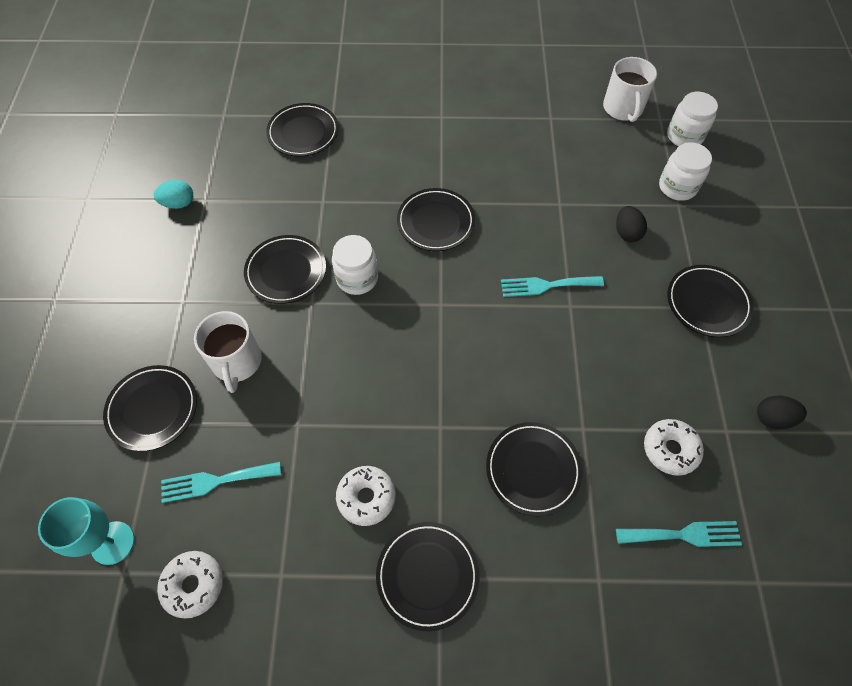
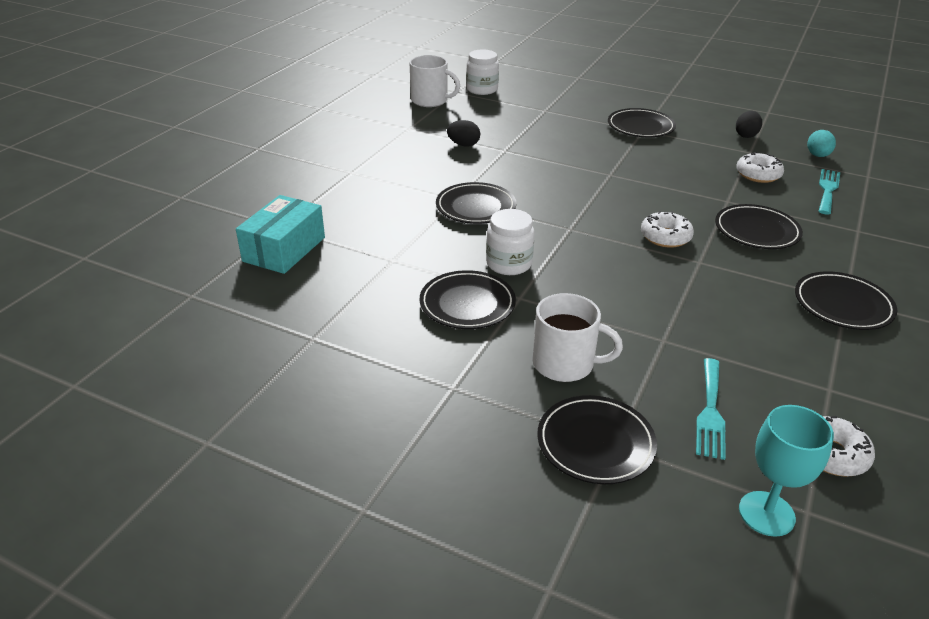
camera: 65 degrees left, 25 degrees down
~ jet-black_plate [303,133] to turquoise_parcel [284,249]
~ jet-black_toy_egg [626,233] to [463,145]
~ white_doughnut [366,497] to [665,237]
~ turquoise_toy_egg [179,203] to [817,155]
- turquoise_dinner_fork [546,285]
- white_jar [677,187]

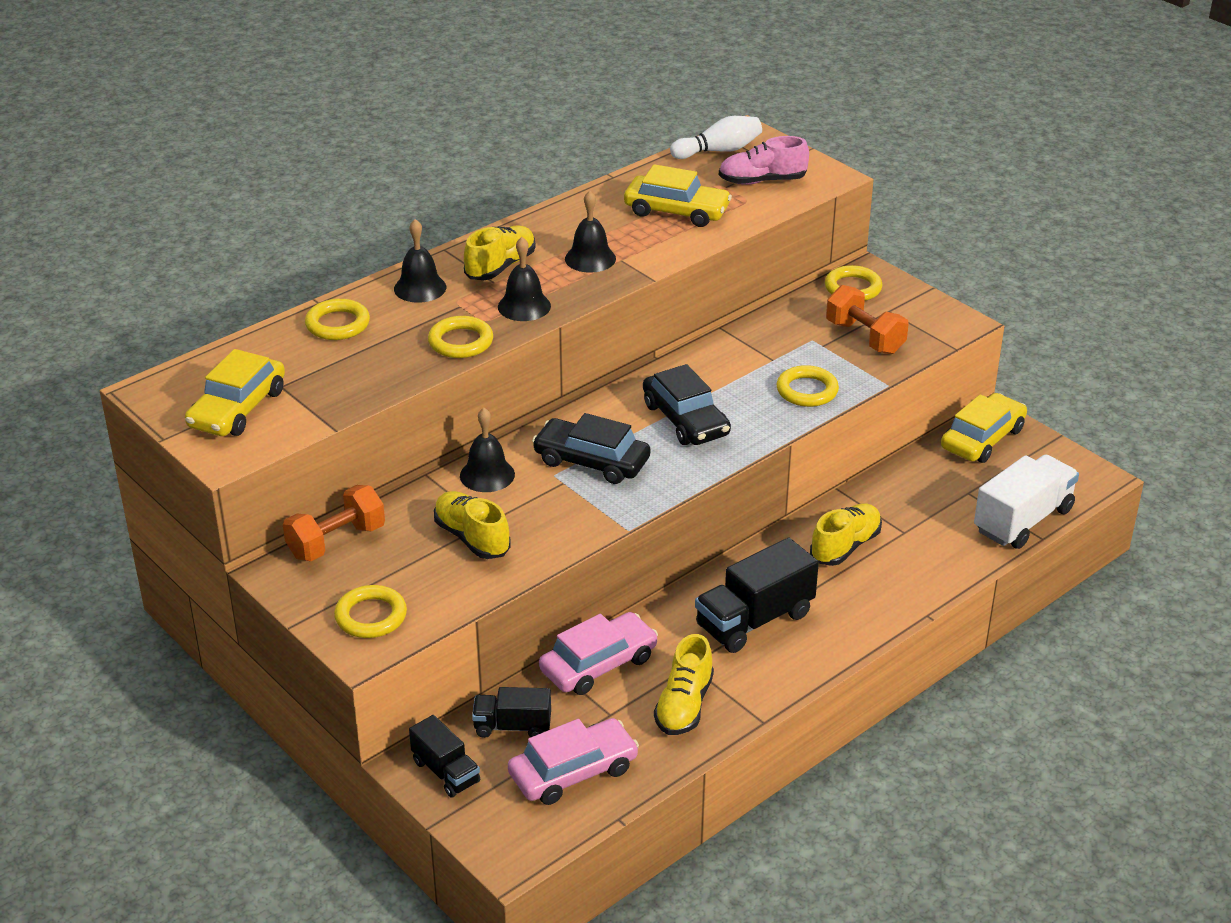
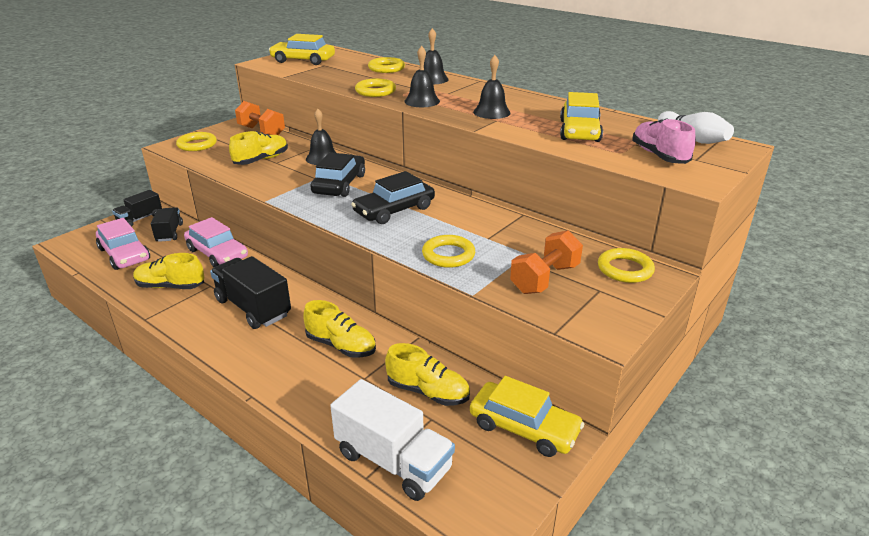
camera: 80 degrees right, 5 degrees down
~ bright_yellow_shoe [500,266] to [428,392]

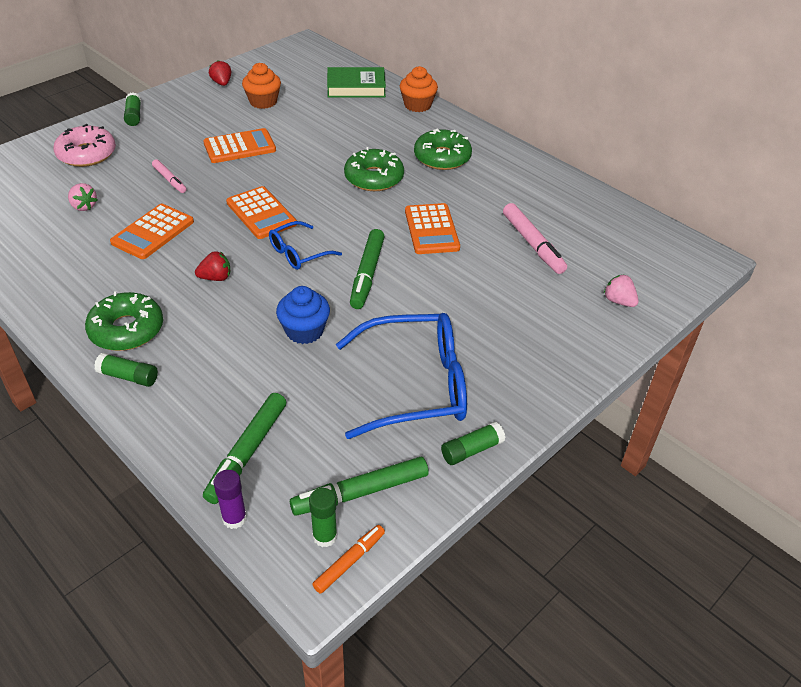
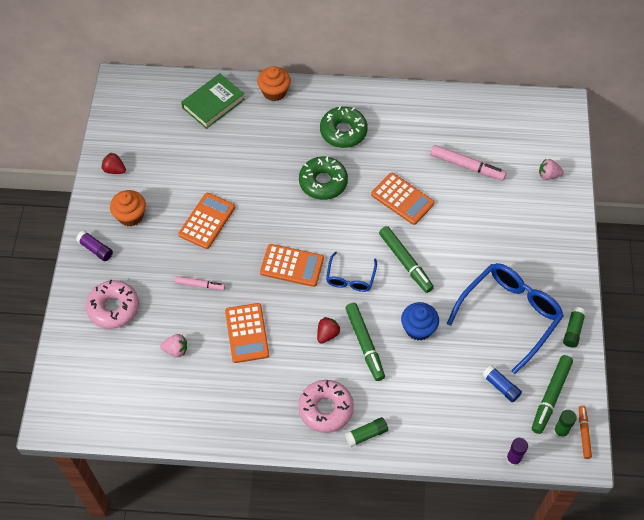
camera: 40 degrees left, 15 degrees up
~ emerald_glue [134,116] to violet_glue [95,249]
~ orange-coloured_fairy_cake [263,102] to [130,216]
~ emerald_doughnut [126,330] to pink_doughnut [326,409]
~ emerald_marker_pen [247,452] to [364,344]
+ royal_blue_glue [500,386]

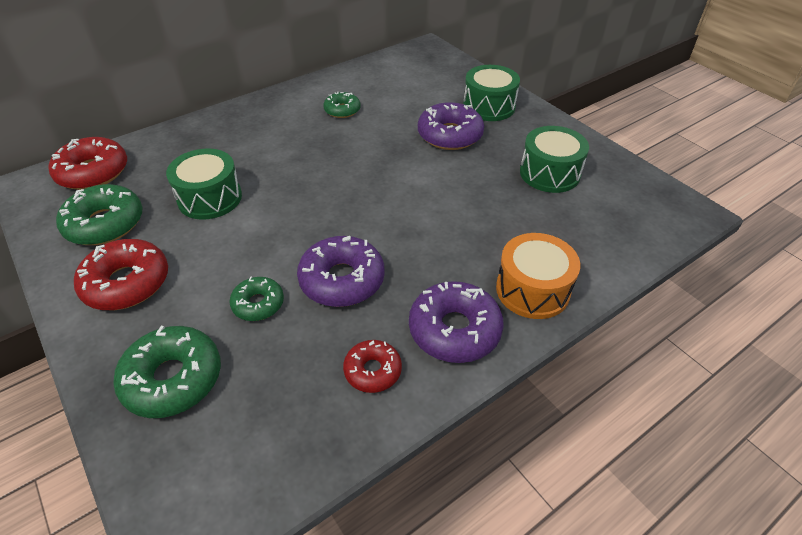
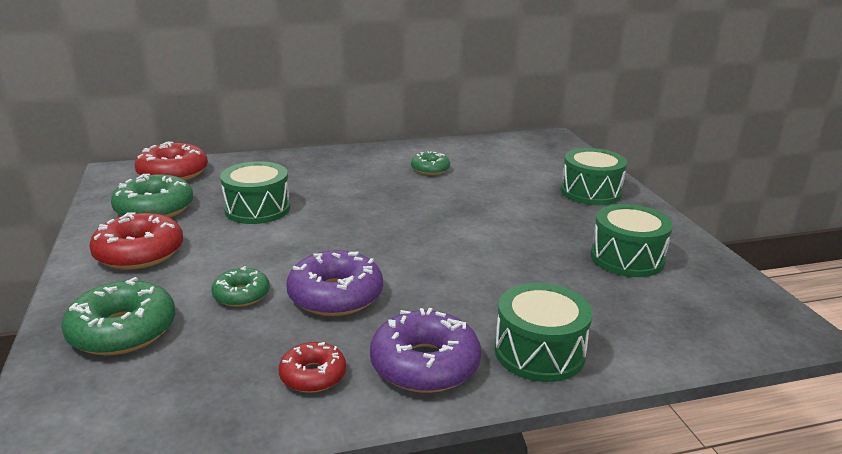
camera: 20 degrees right, 20 degrees down
~ orange-coloured_toy_drum [532,290] to emerald_toy_drum [539,352]
- violet_doughnut [450,135]

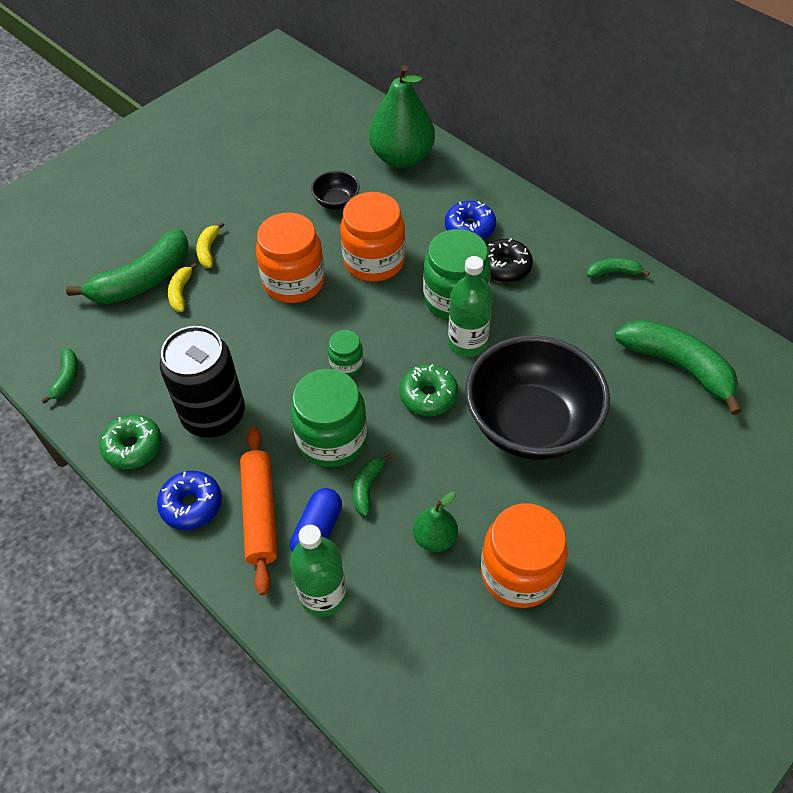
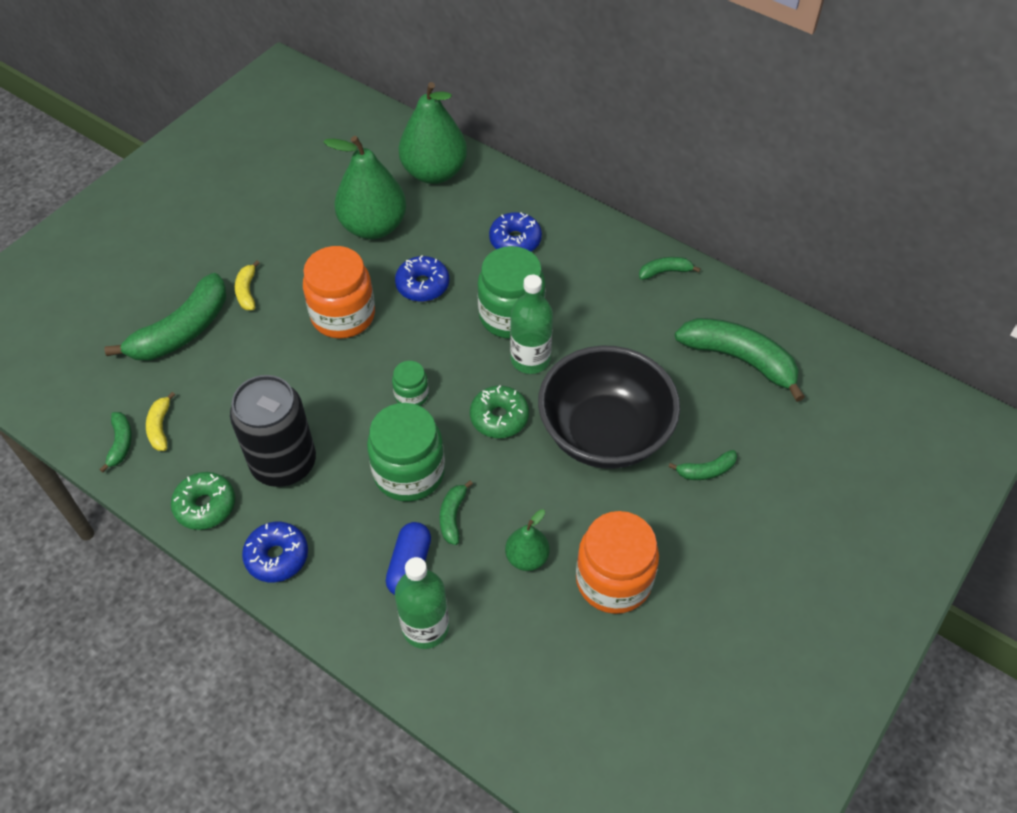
camera: 10 degrees left, 0 degrees up
~ bright_yellow_banana_fruit [181,292] to [160,427]
~ jet-black_serving_bowl [336,202] to emerald_pear_fruit [373,226]
~ orange-coloured_jar [374,261] to royal_blue_doughnut [422,285]
+ emerald_banana_fruit [706,471]
- orange-coloured_rolling_pin [260,513]
- jet-black_doughnut [505,267]

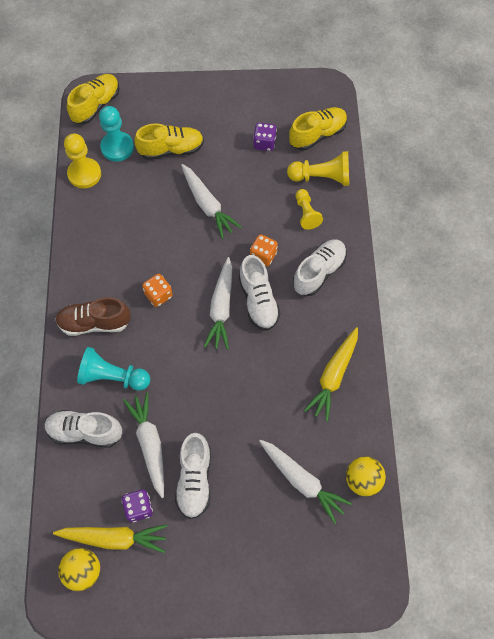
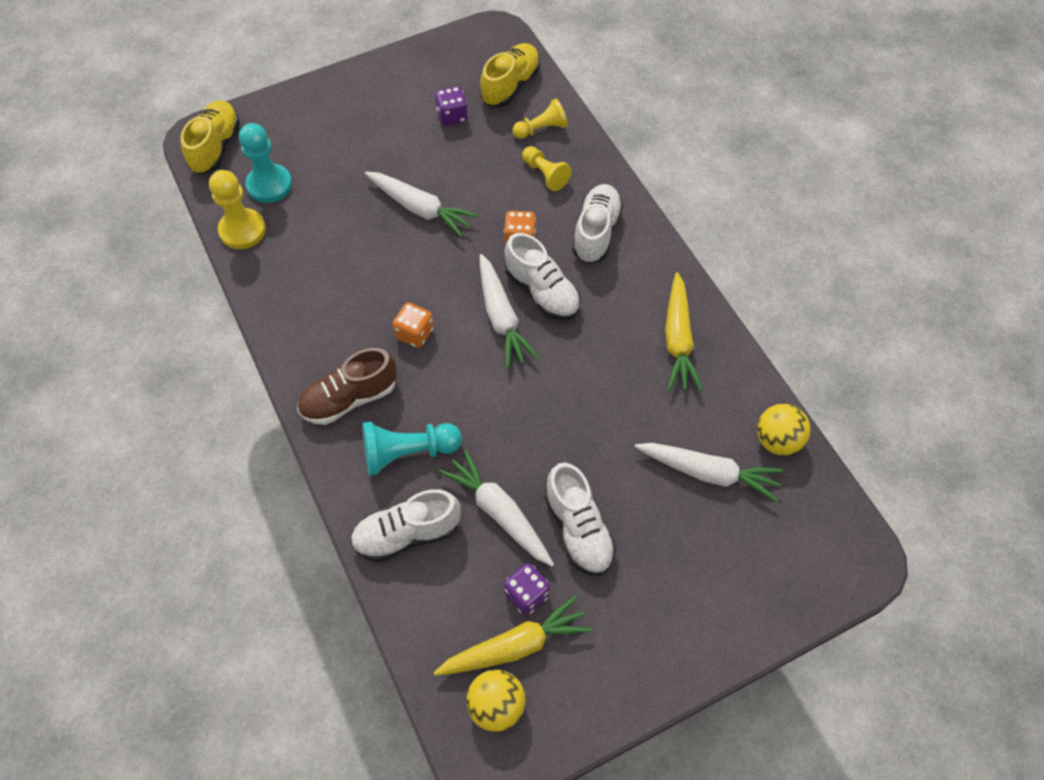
camera: 25 degrees left, 5 degrees down
~ bright_yellow_pawn [321,177] = [541,129] x0.67
- bright_yellow_shoe [171,149]

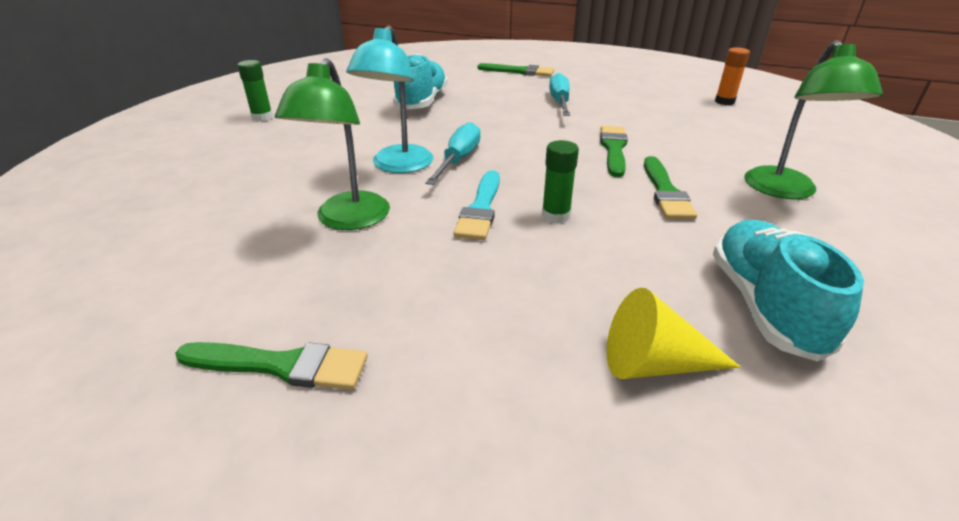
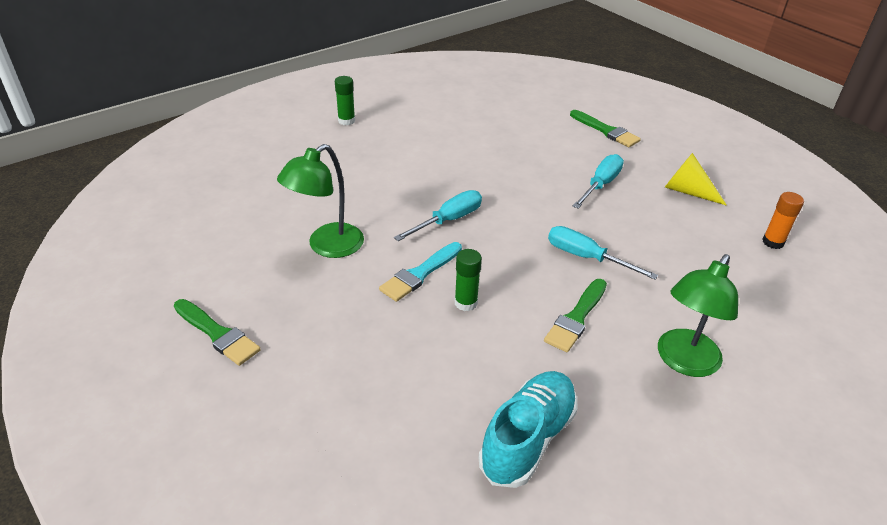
camera: 30 degrees right, 5 degrees up
~ emerald_brush [613,149] to turquoise_screwdriver [586,257]
~ bright_yellow_solid_cone [654,364] to [687,191]
- turquoise_reading_lamp [398,166]
- turquoise_shoe [422,102]

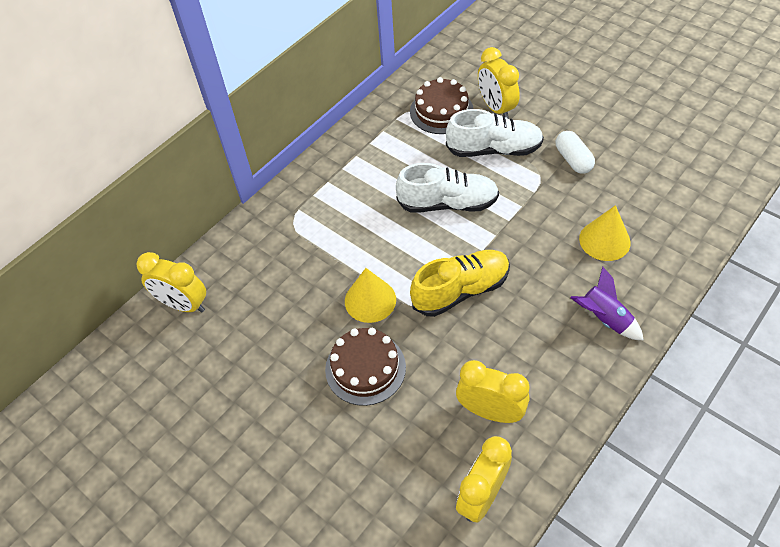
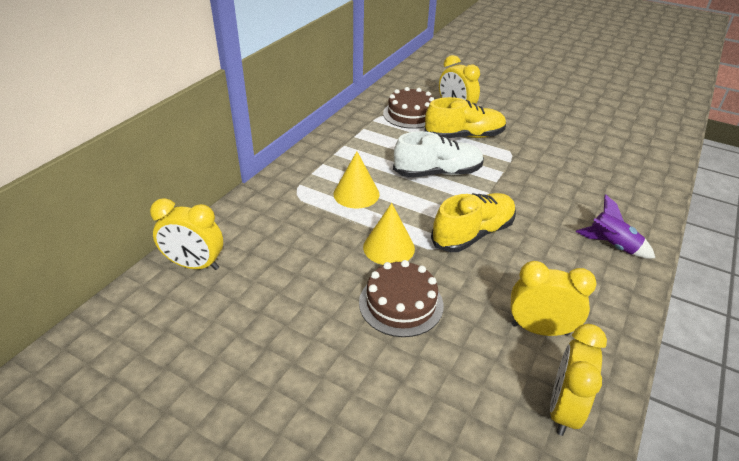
camera: 15 degrees left, 15 degrees down
~ bright_yellow_solid_cone [604,240] to [356,194]
~ white_shoe [494,149] to bright_yellow_shoe [464,136]
- white_pill [573,160]

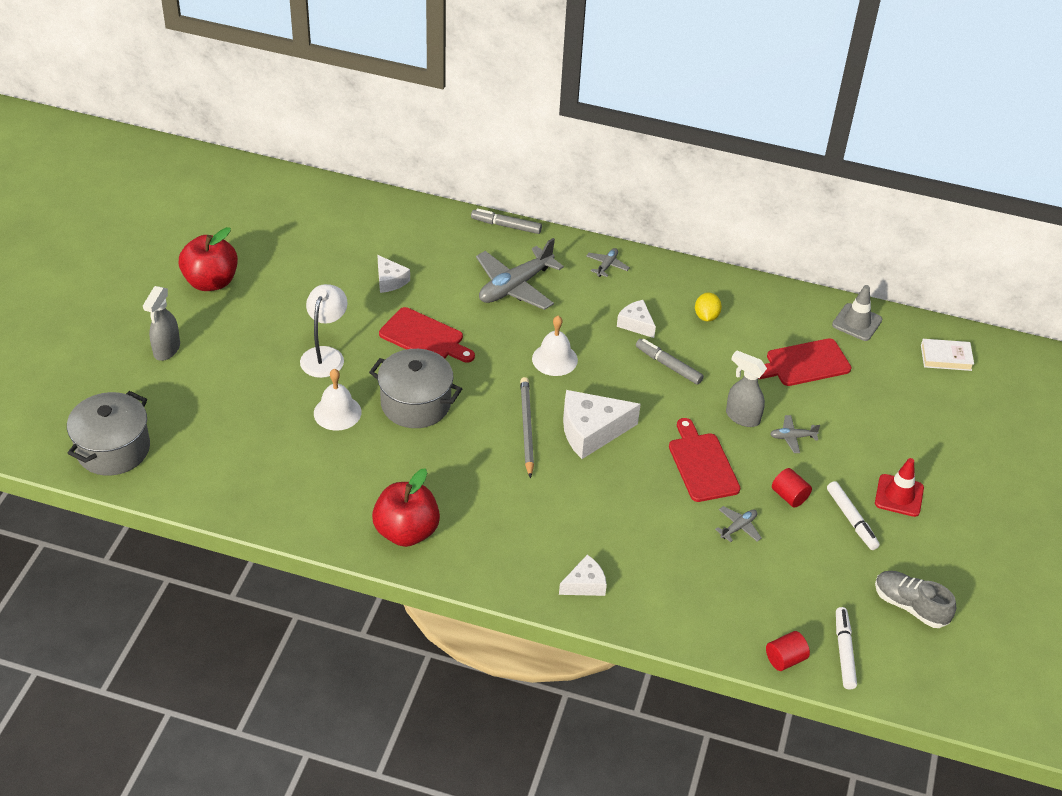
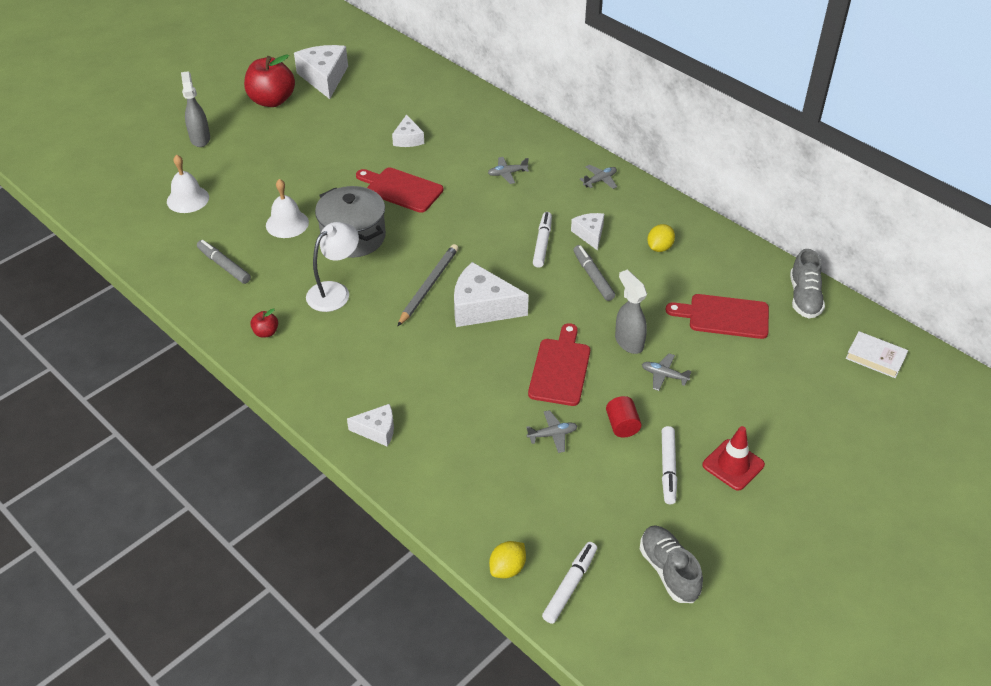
camera: 30 degrees right, 0 degrees up
~ white_school_bell [554,359] to [188,199]
~ gray_spray_cleaner [166,350] = [200,138] 120 degrees clockwise
~ gray_marker_pen [506,226] to [224,266]
~ crimson_apple_fruit [406,531] = [266,332] x0.44
+ white_cheese [324,78]
~ white_reading_lamp [325,355] to [335,291]
~ crimson_chopping_board [424,337] = [401,189] 150 degrees clockwise
~ gray_aeroplane [515,286] = [507,173] x0.46
~ crimson_cylinder_shape [785,659] to bright_yellow_toy_lemon [507,568]
+ white_marker_pen [542,243]
~ gray_road_cone [857,322] to gray_shoe [804,297]
- gray_cooking_pot [113,449]

